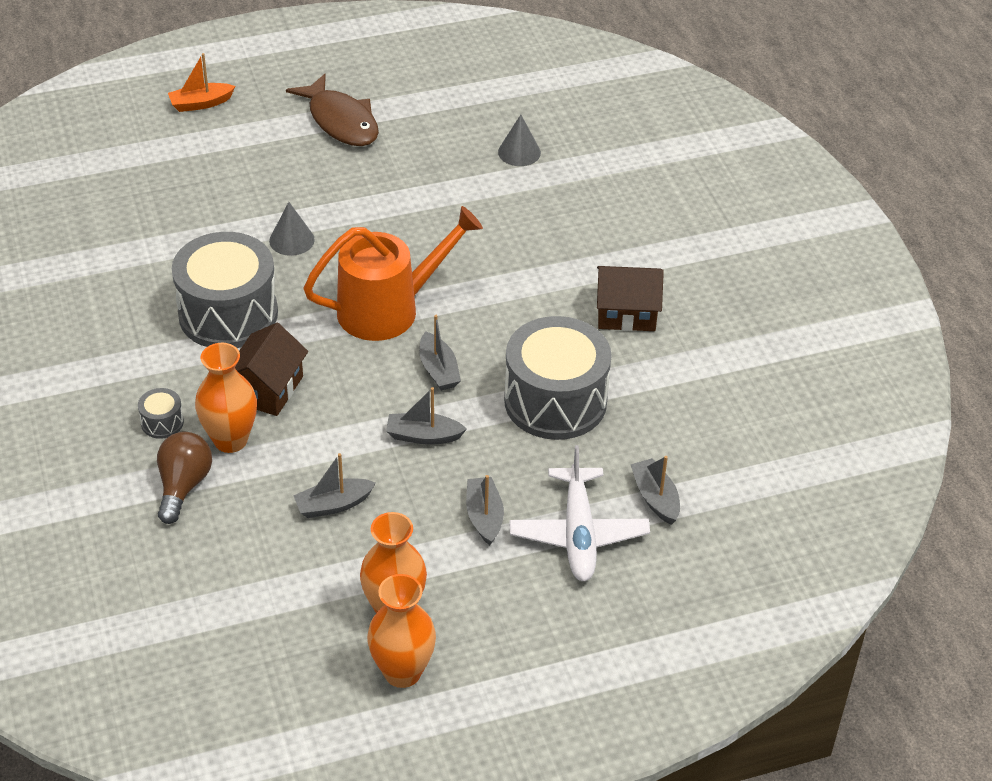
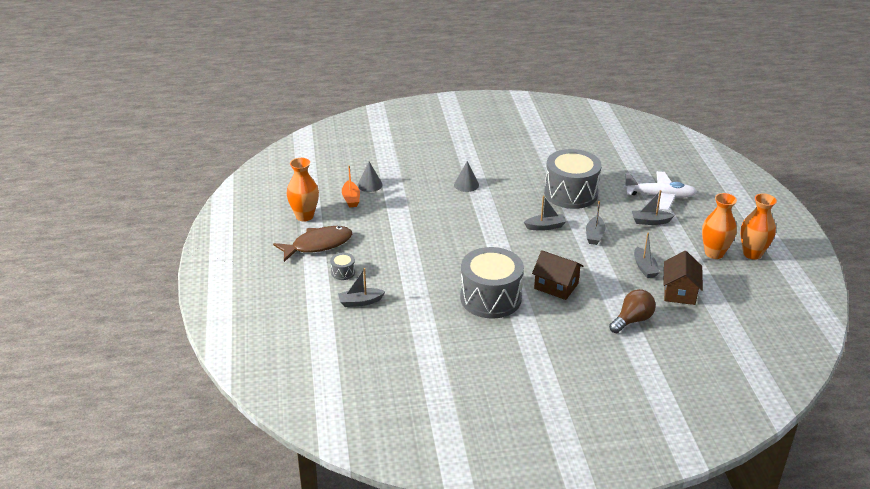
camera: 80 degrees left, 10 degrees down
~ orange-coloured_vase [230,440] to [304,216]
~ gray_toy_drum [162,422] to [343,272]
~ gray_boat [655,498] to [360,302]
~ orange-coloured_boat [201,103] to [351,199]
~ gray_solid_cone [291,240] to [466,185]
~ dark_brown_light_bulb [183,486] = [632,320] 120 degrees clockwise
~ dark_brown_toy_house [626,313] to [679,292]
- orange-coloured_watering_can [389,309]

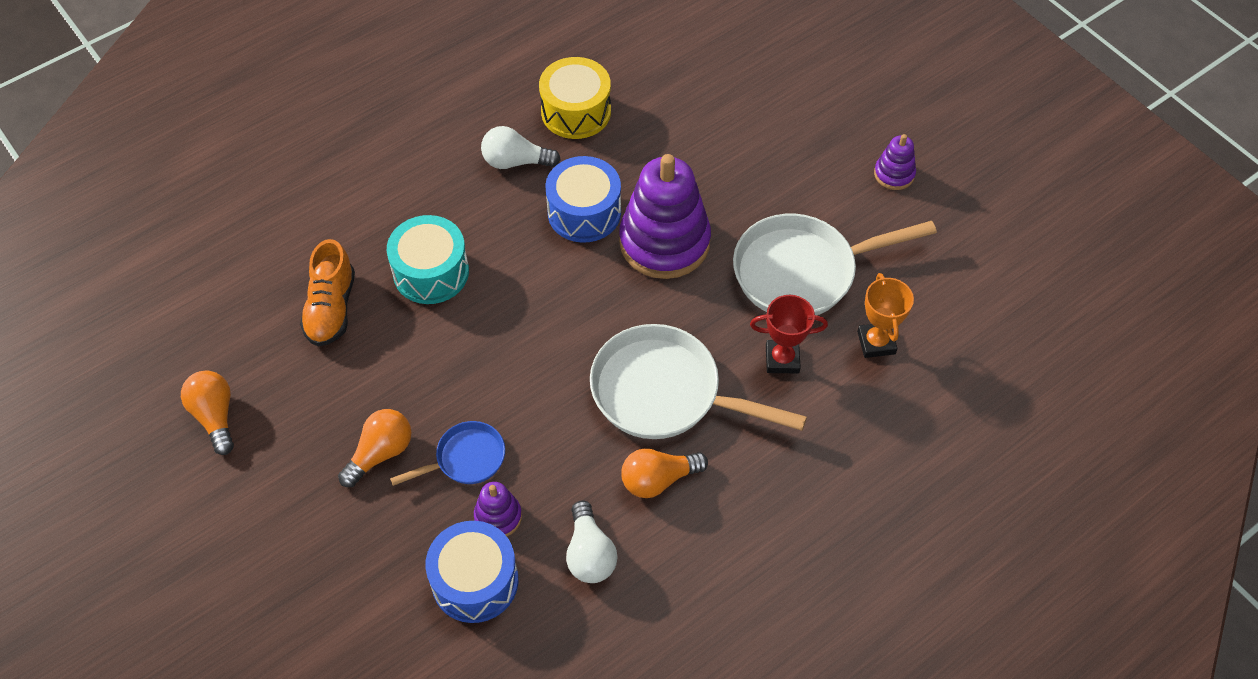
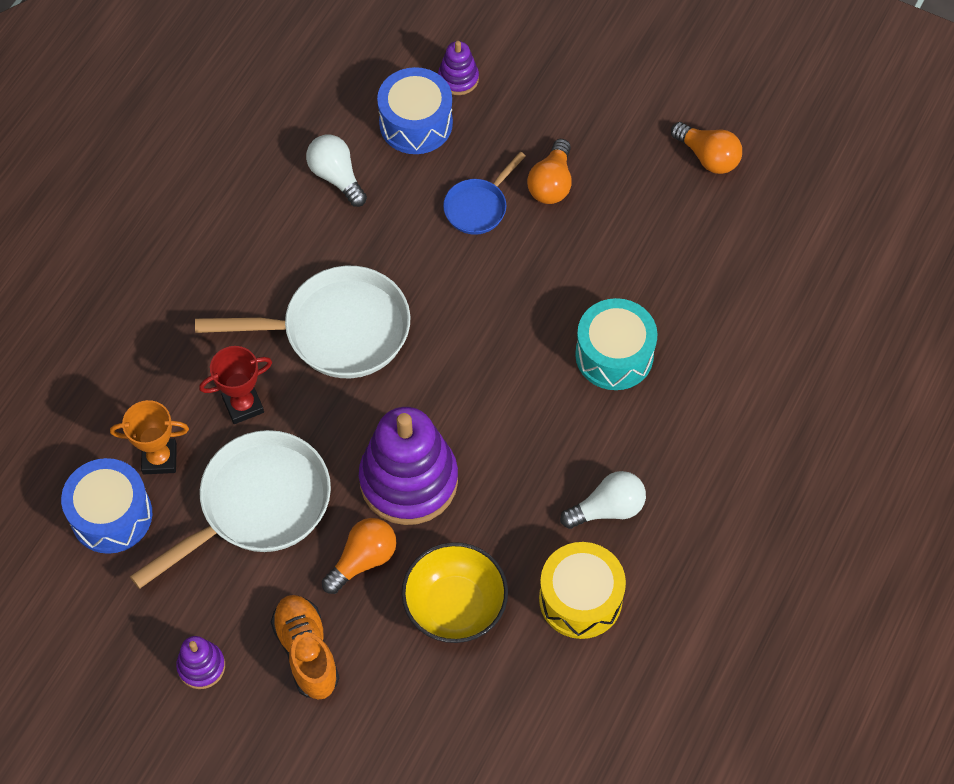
camera: 155 degrees right, 5 degrees up
~ royal_blue_toy_drum [584,212] to [111,515]
~ orange-coloured_trophy [876,342] = [159,459] 60 degrees counterclockwise
~ orange-coloured_shoe [331,308] to [306,652]
~ orange-coloured_light_bulb [658,479] to [363,560]
+ bright_yellow_serving_bowl [455,606]
~ violet_ring_stacker [498,517] to [458,79]

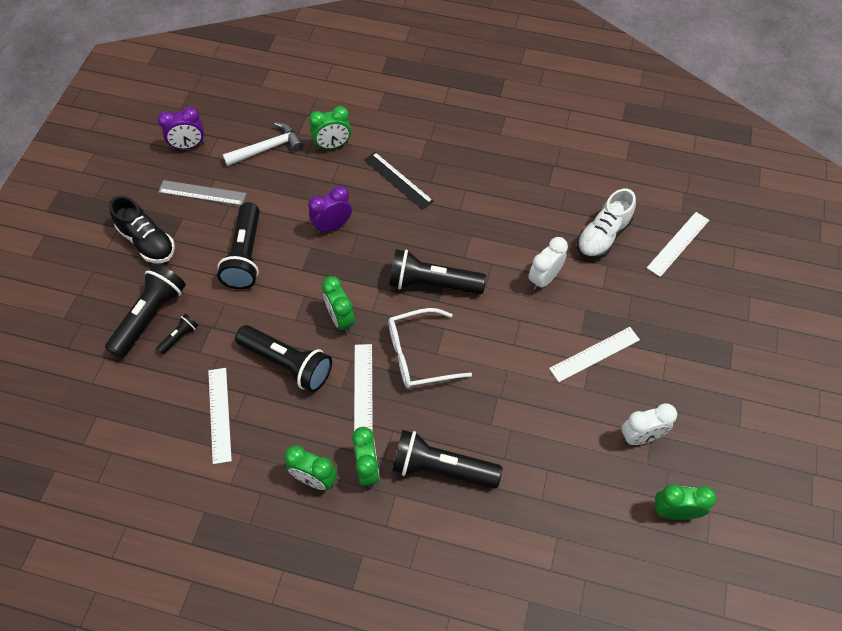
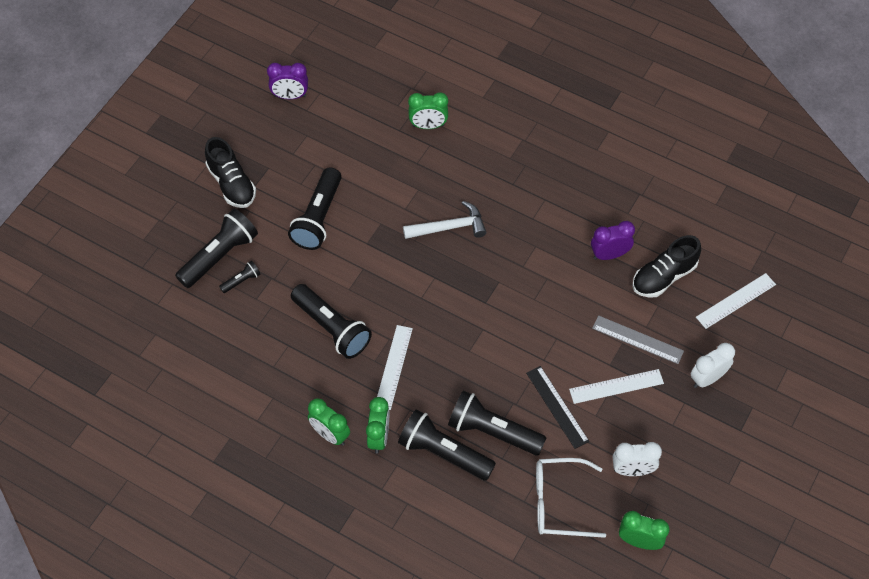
camera: 15 degrees right, 0 degrees up
~ white_hammer [267,148] to [449,227]
~ jet-black_pocket_torch [432,284] to [492,431]
~ jet-black_measuring_stick [398,180] to [557,407]
~ white_spectacles [419,355] to [559,502]
~ violet_alarm_clock [332,226] to [609,254]
~ gray_measuring_stick [202,193] to [637,339]
~ white_shoe [602,236] to jet-black_shoe [663,276]
~ white_alarm_clock [544,279] to [707,378]
- white_measuring_stick [219,414]
- emerald_alarm_clock [341,319]

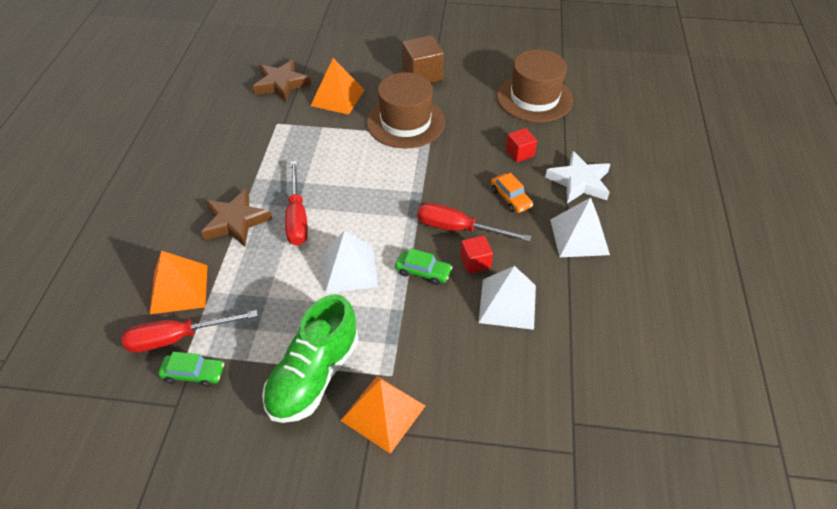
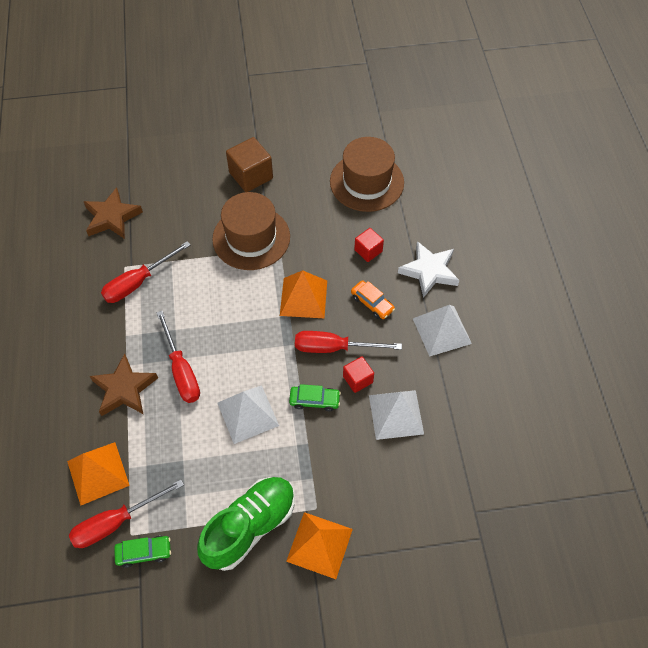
camera: 15 degrees left, 10 degrees up
+ crimson_screwdriver [138,282]
~ emerald_shoe [314,375] = [250,526] 150 degrees counterclockwise
~ orange-coloured_solid_pyramid [337,97] to [303,297]

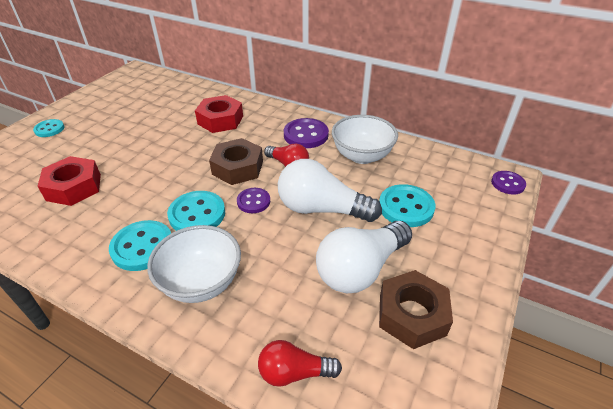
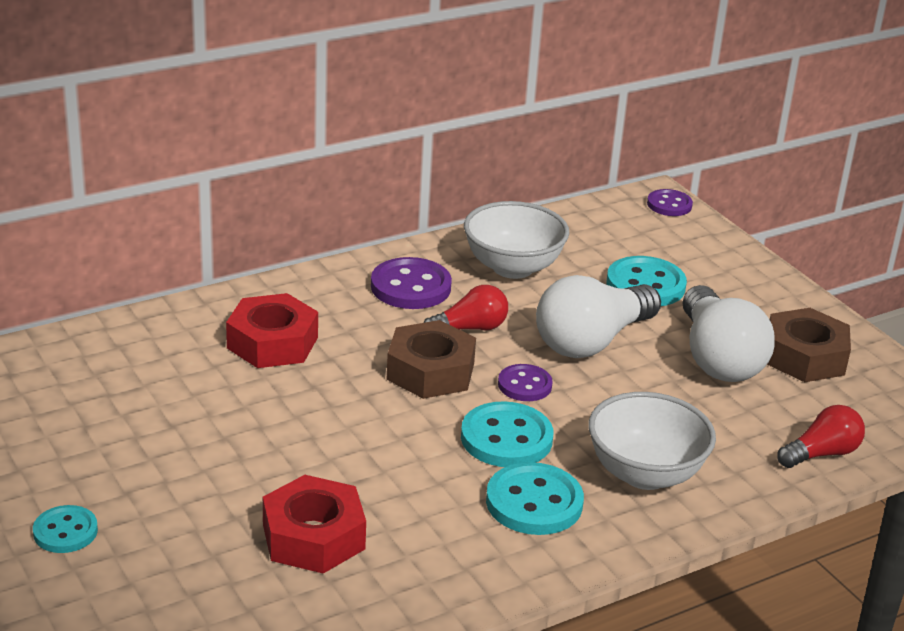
camera: 60 degrees left, 10 degrees down
~ crimson_light_bulb [294,372] = [821,454] 150 degrees counterclockwise

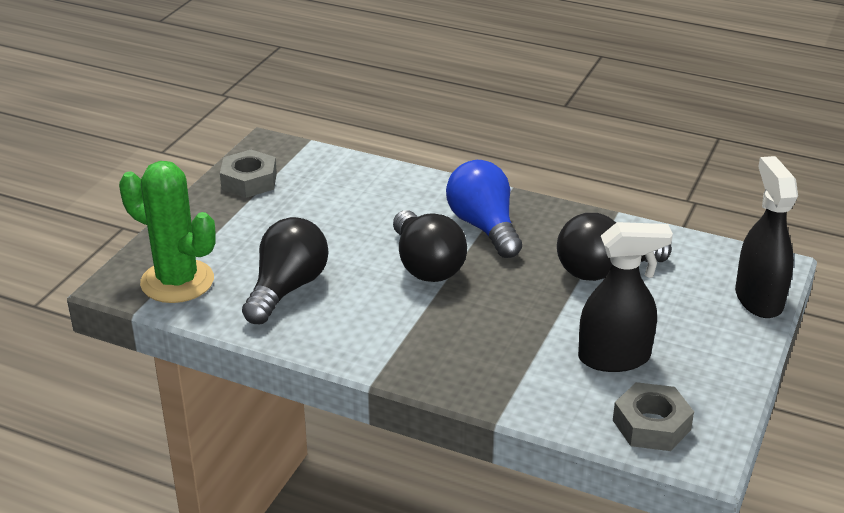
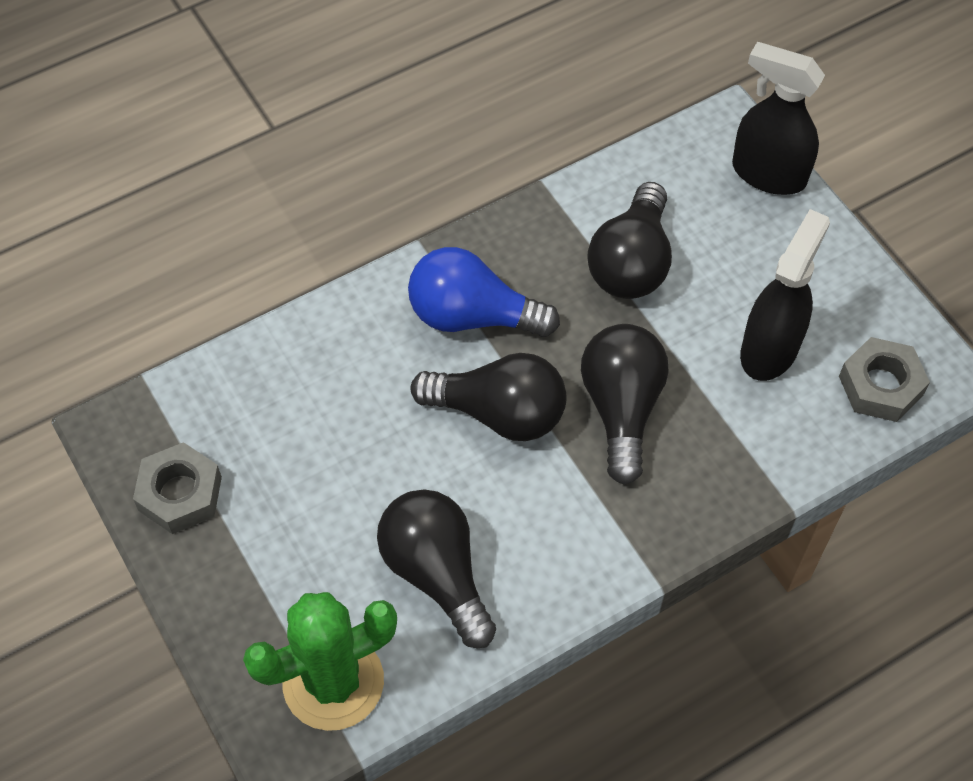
camera: 55 degrees left, 25 degrees up
+ jet-black_light_bulb [621,408]

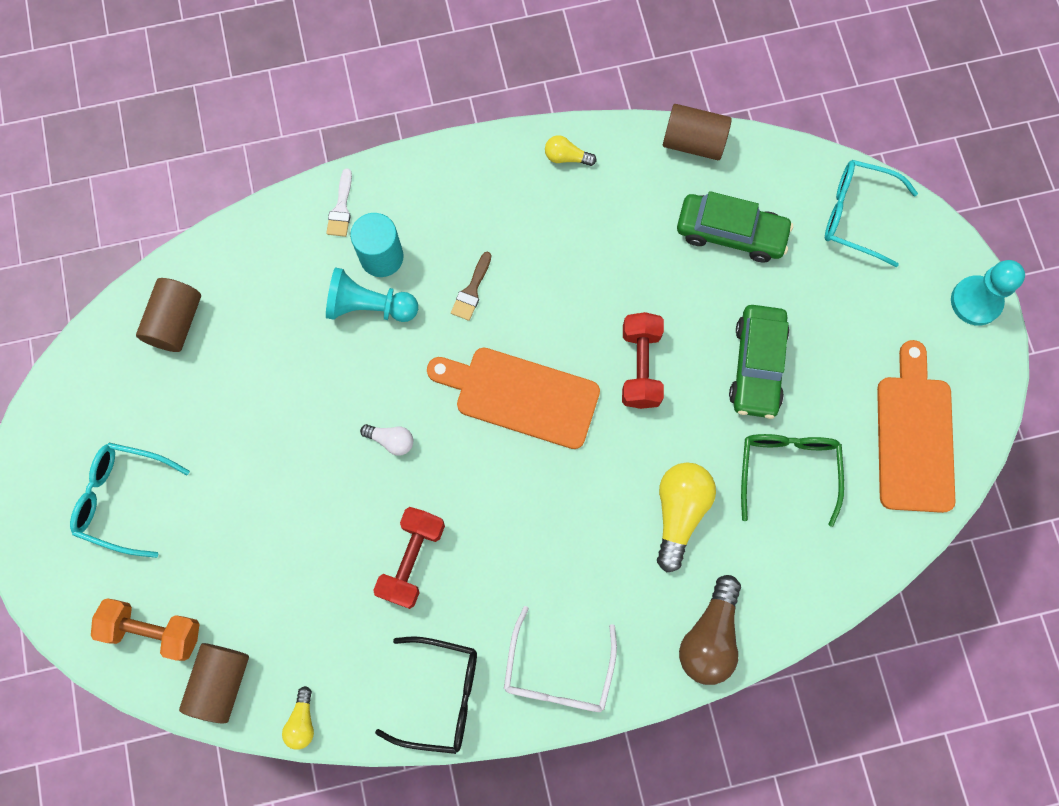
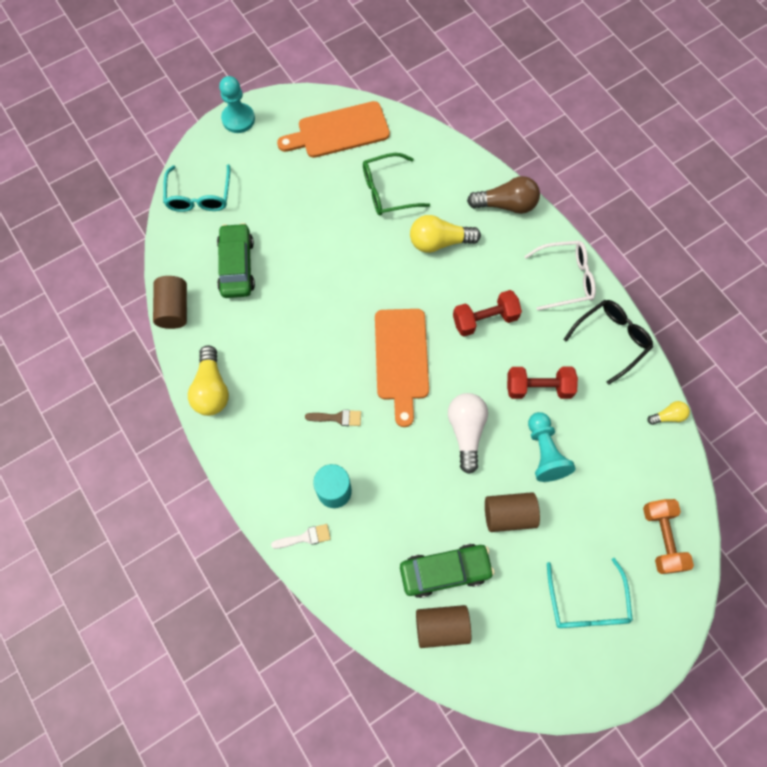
camera: 110 degrees left, 5 degrees down
~ bright_yellow_light_bulb [566,157] = [211,389] x1.89
~ emerald_toy_car [756,366] to [445,571]
~ white_light_bulb [391,440] = [466,431] x1.89
~ crimson_dumbbell [640,367] to [484,319]
~ dark_brown_cylinder_shape [221,682] to [509,514]
~ turquoise_pawn [369,306] to [544,452]
~ jet-black_spectacles [441,695] = [611,339] 60 degrees clockwise

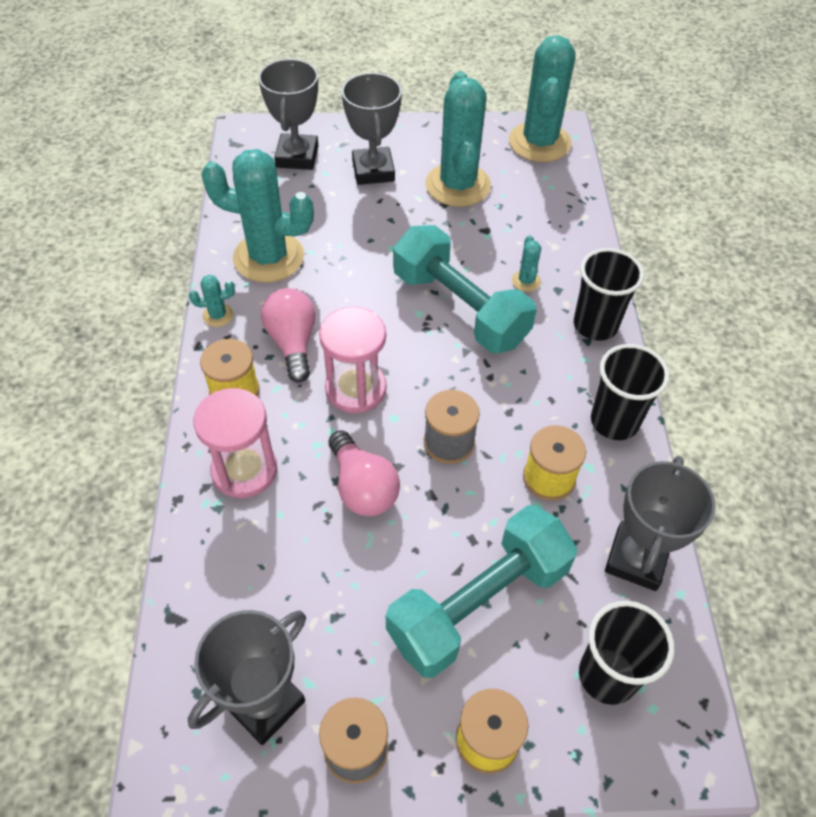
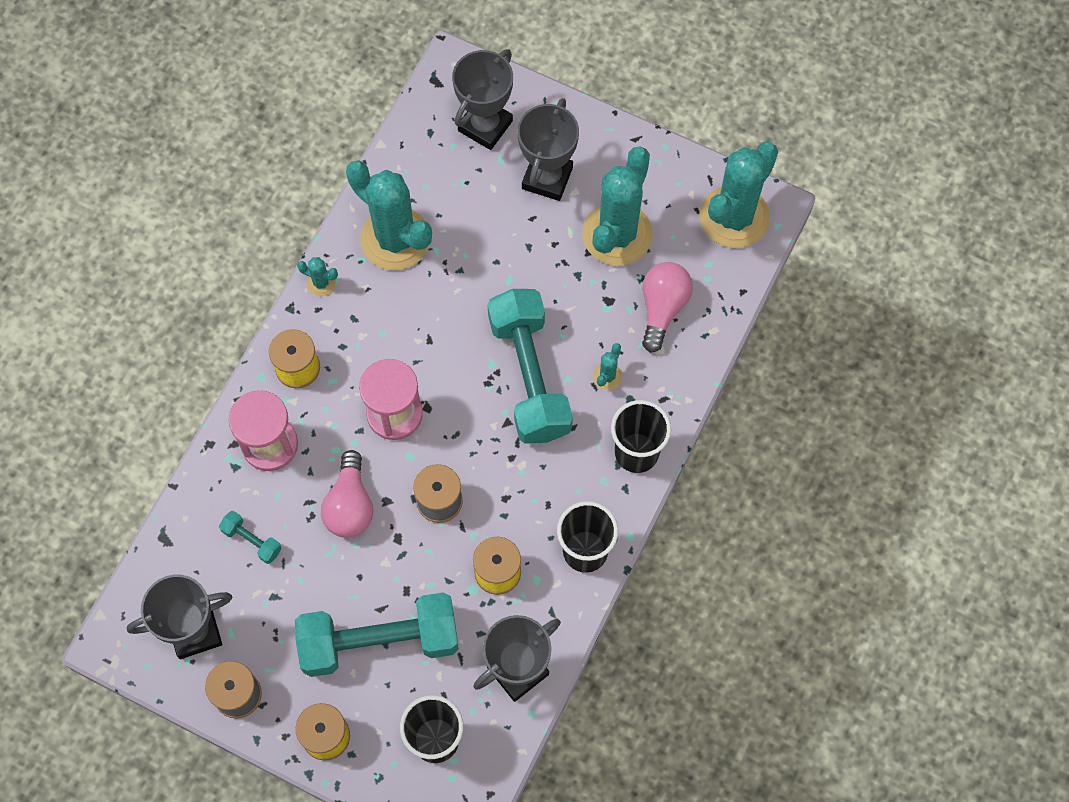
camera: 30 degrees right, 15 degrees up
+ turquoise_dumbbell [252,540]
~ pink_light_bulb [292,343] to [662,308]

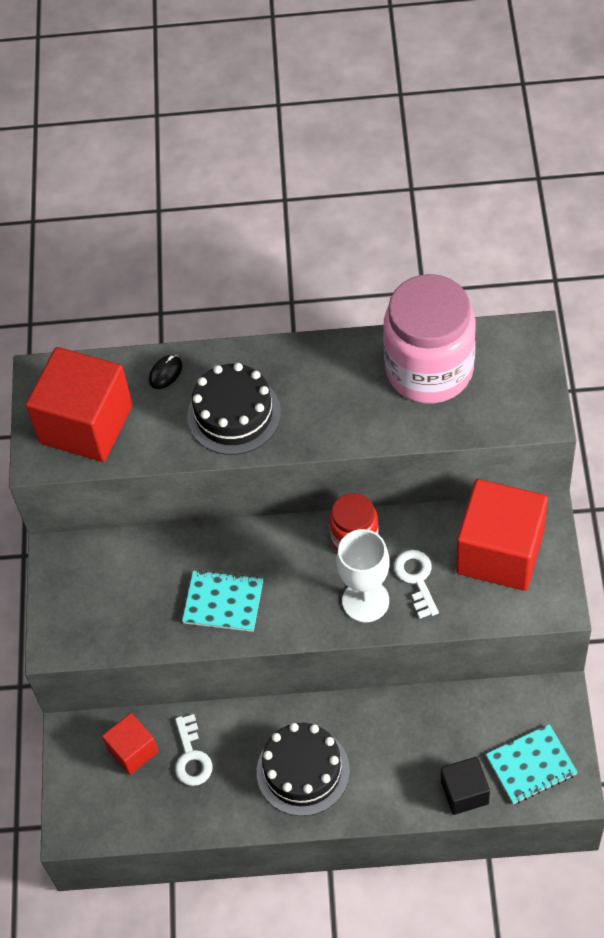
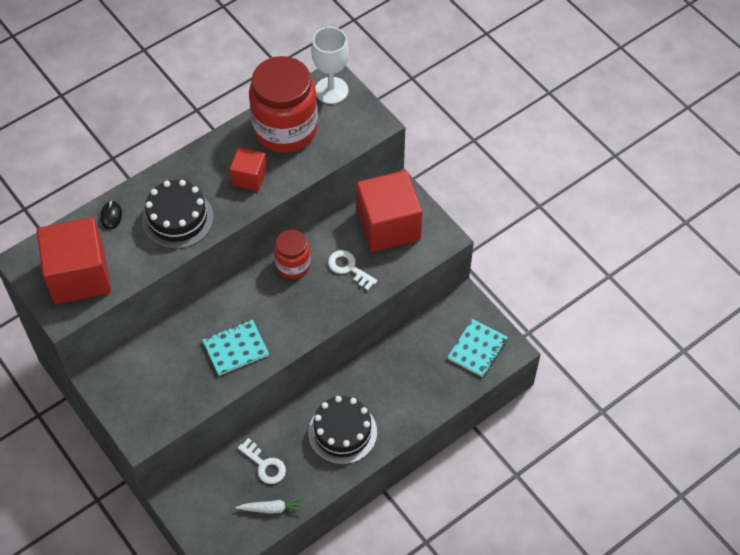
camera: 40 degrees left, 0 degrees up
~ crimson_cube [133,750] to [249,177]
+ white_carrot [272,508]
~ pink_jar [429,370] to crimson_jar [285,129]
~ white_chalice [365,601] to [331,90]
- jet-black_cube [464,792]

